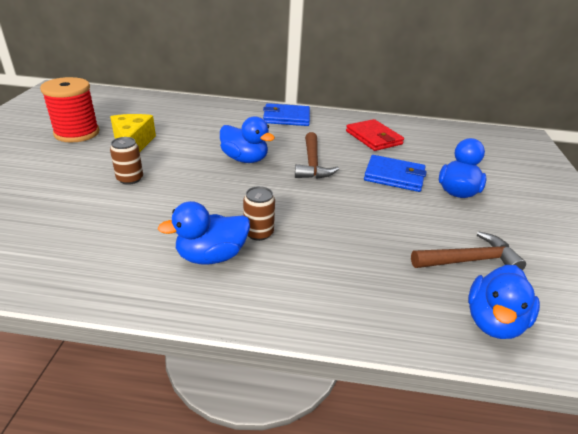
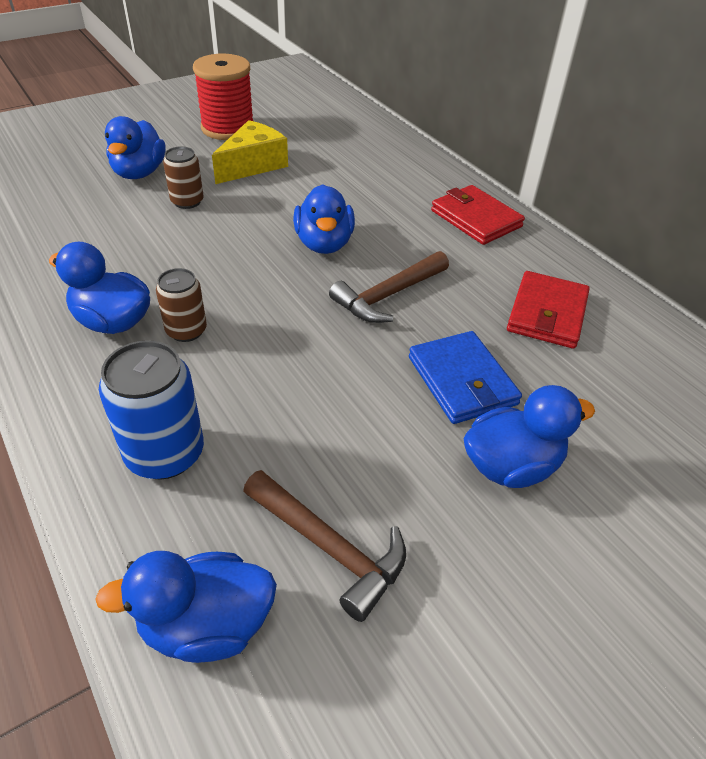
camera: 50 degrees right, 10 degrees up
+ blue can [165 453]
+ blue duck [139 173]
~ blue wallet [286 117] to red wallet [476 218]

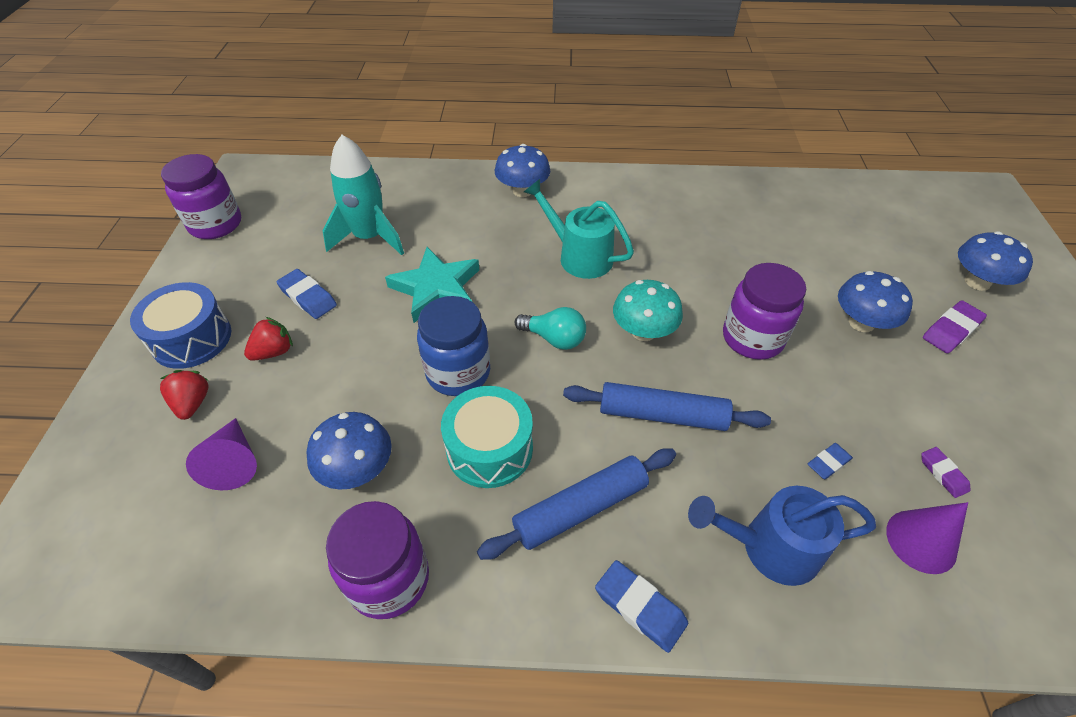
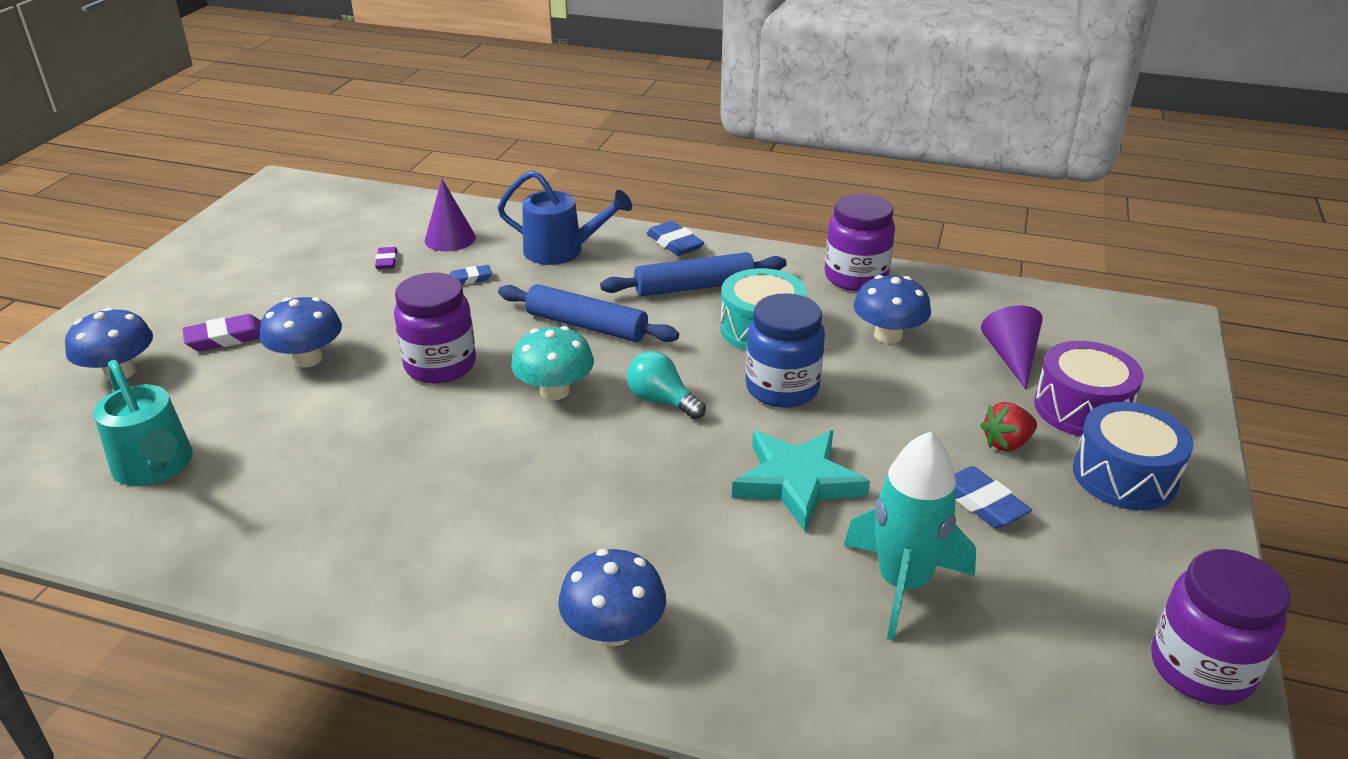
camera: 165 degrees left, 15 degrees down
~ turquoise watering can [578 256] to [156 468]
~ red strawberry [192 403] to purple drum [1081 409]

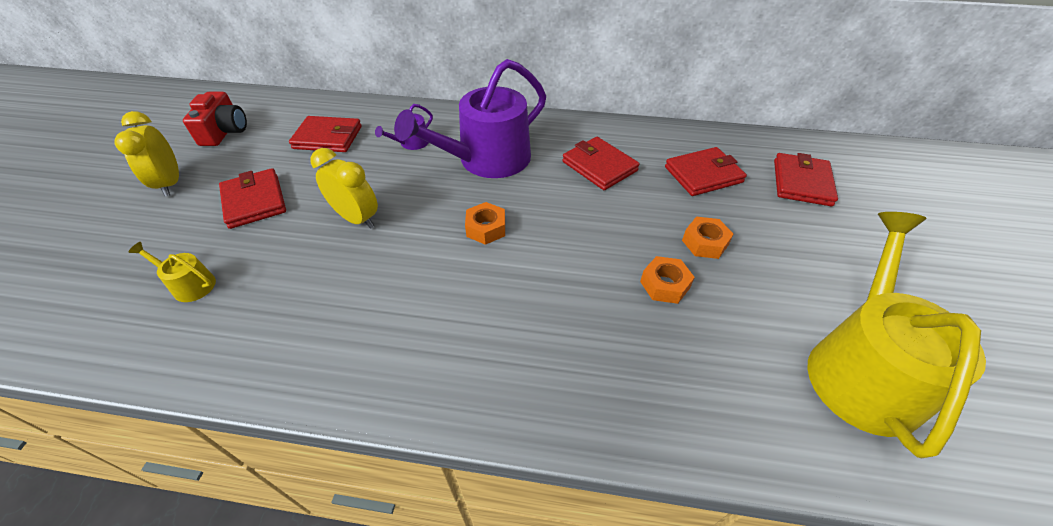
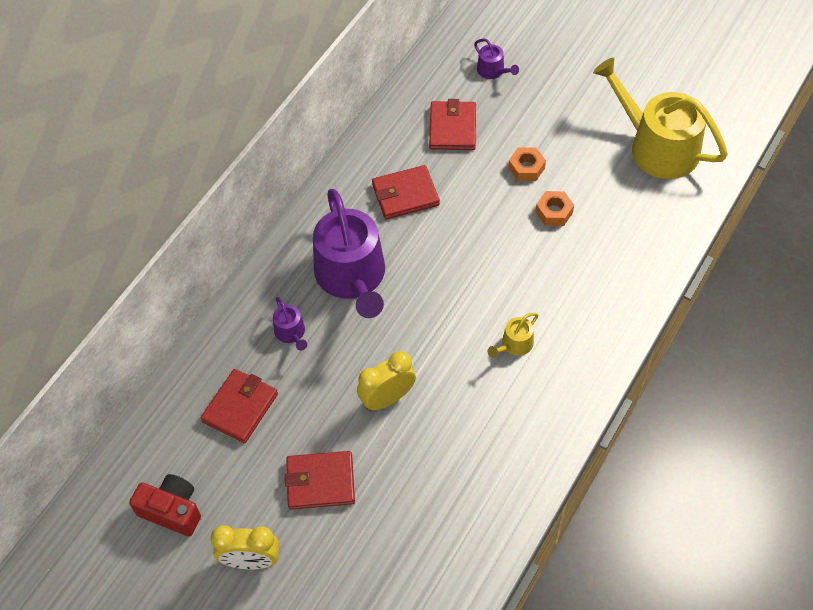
camera: 65 degrees left, 10 degrees up
~ red wallet [801 182] to purple watering can [493 71]
~ yellow watering can [190 284] to [514 345]
- orange nut [486 228]

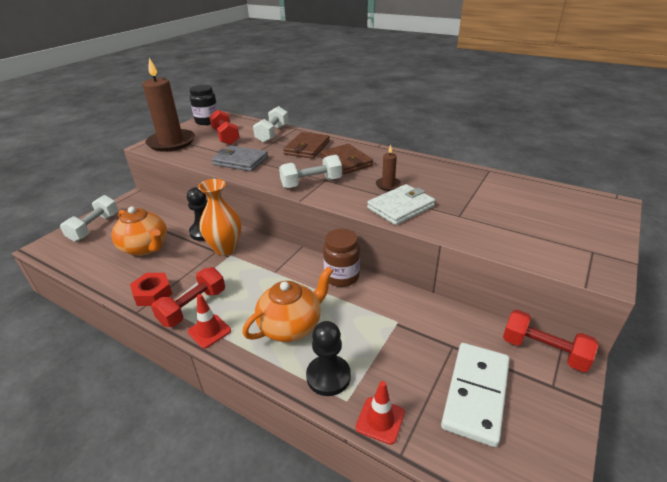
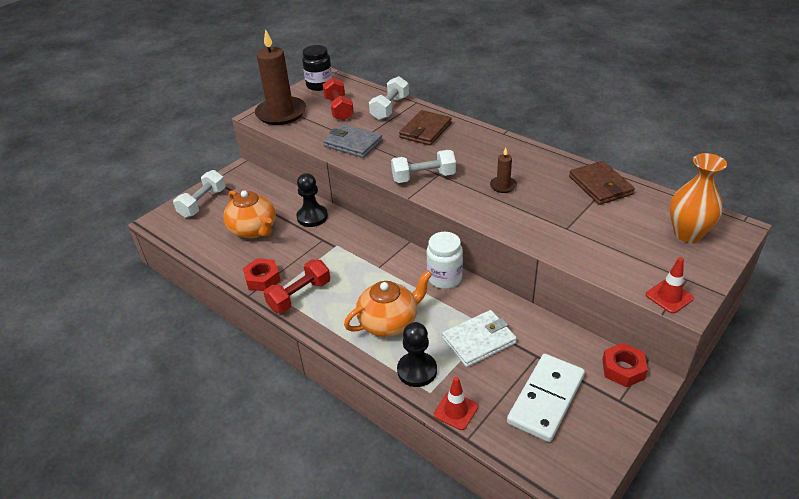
camera: 10 degrees right, 5 degrees up
~ brown jar [342 276] to white jar [444 278]
~ white wallet [401 207] to [479 340]
~ brown wallet [346 161] to [600 185]
~ red dumbbell [544 351] to red nut [623 369]
~ red traffic cone [209 331] to [669 296]
~ orange vase [225 248] to [687 234]

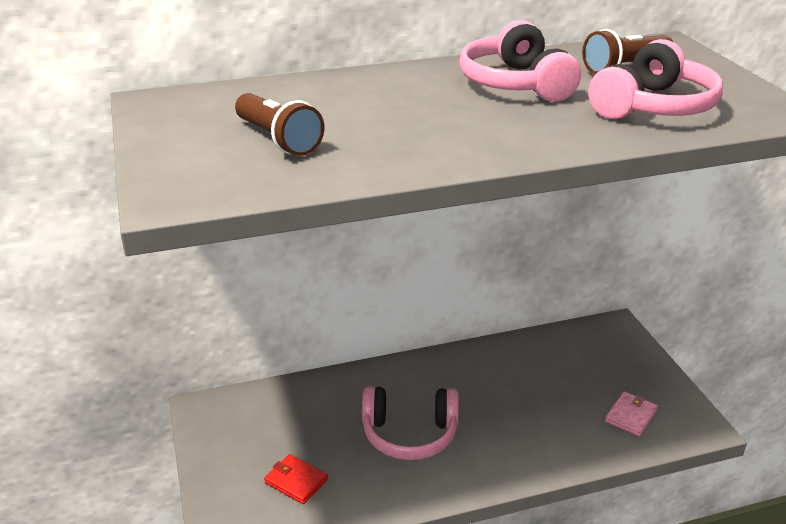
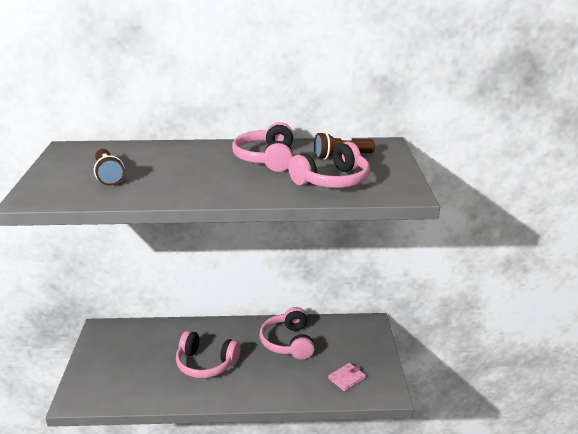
camera: 15 degrees right, 5 degrees down
+ pink headphones [288 342]
- red wallet [296 481]

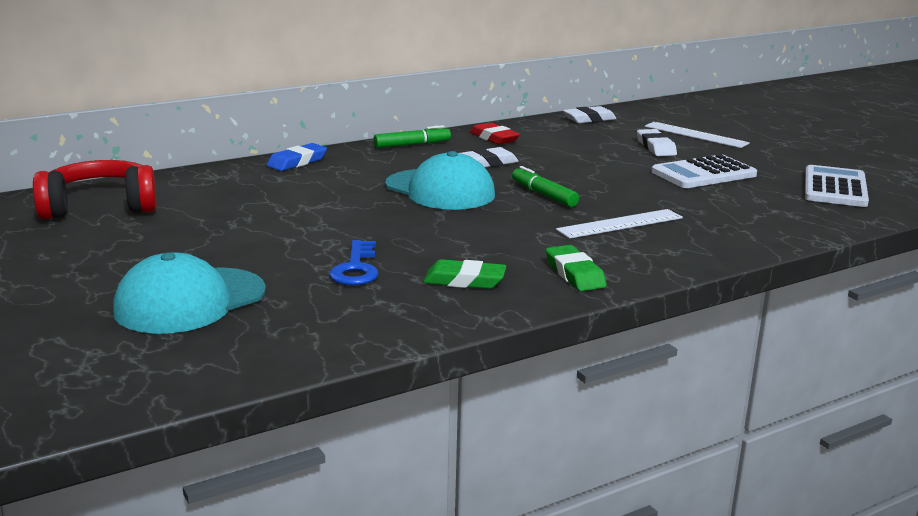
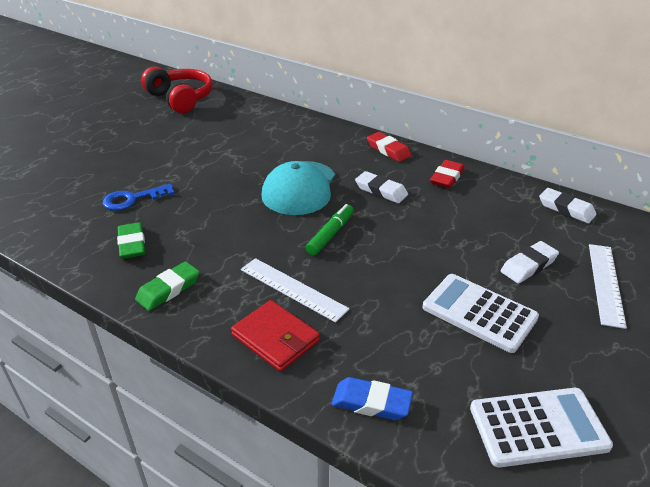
camera: 65 degrees right, 15 degrees up
+ red wallet [275 338]
~ blue eraser [297 162] to [371 402]
~ green marker [412 145] to red eraser [388 150]
- turquoise cap [190 301]

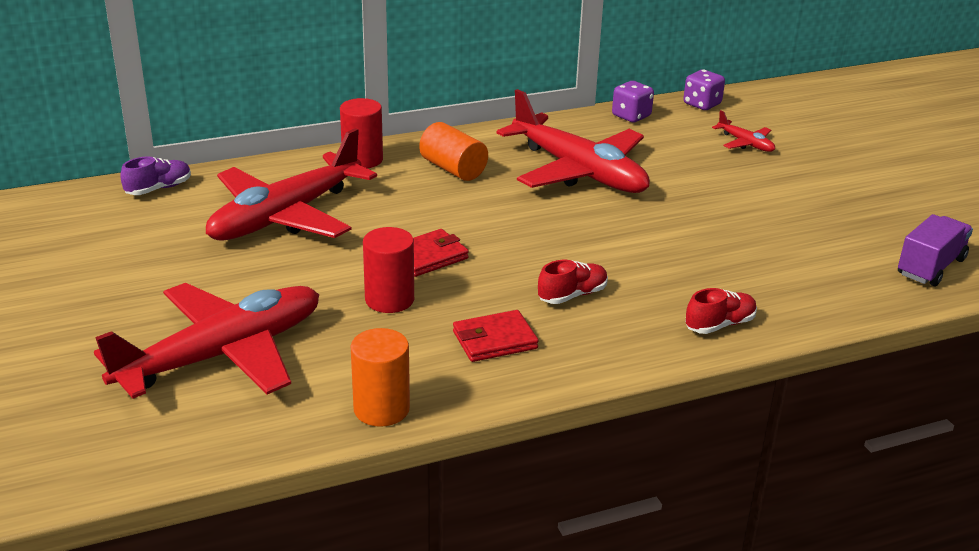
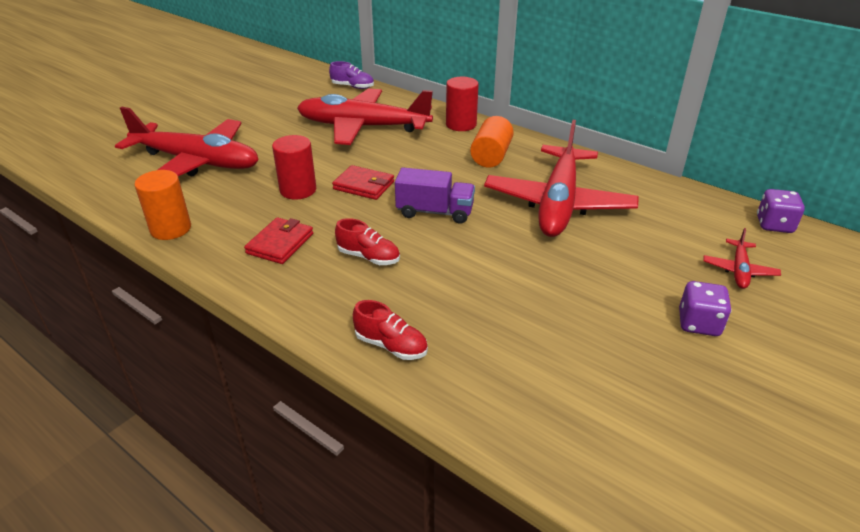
camera: 60 degrees right, 5 degrees up
~ red wallet [494 340] = [280 244] 75 degrees clockwise
~ purple truck [930 267] to [435 212]
~ purple dice [631 116] to [698 324]

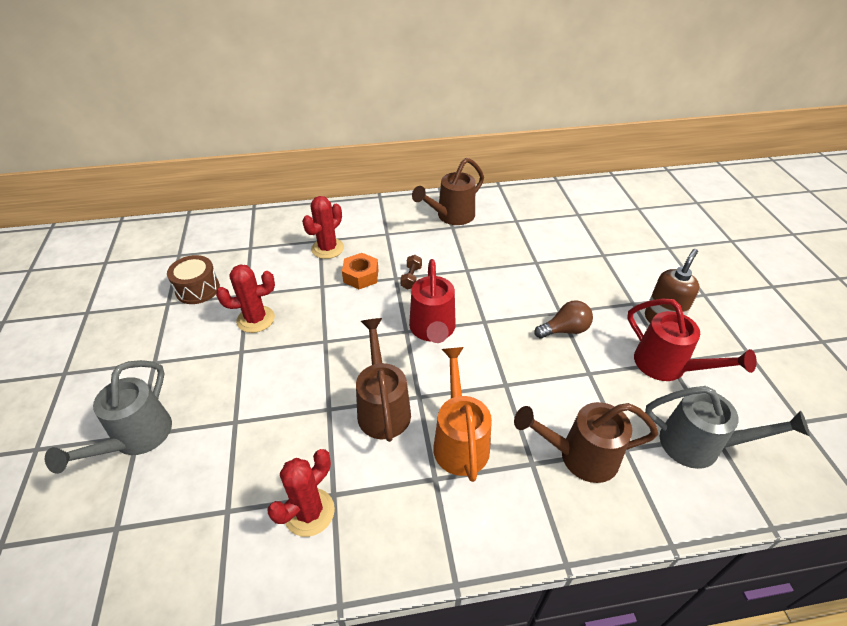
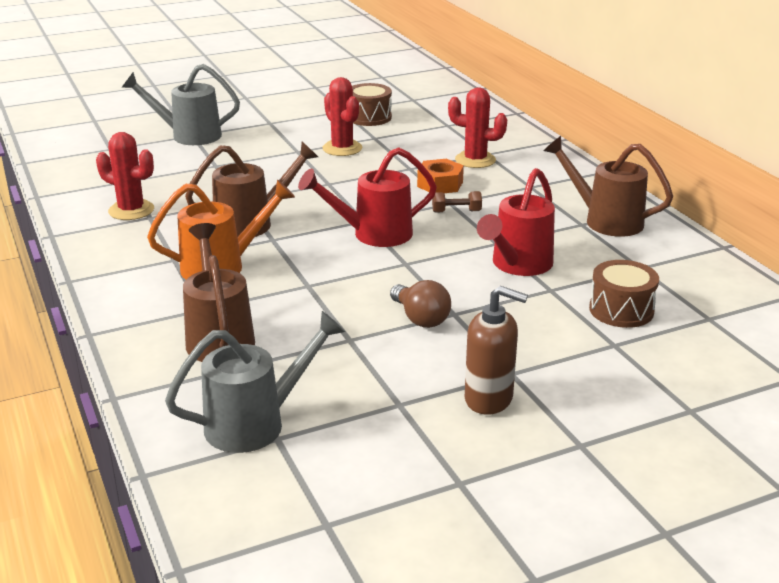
camera: 75 degrees right, 15 degrees down
~ grey watering can [699 445] = [256 423] 120 degrees counterclockwise
~ red watering can [667 366] to [518 265]
+ brown drum [621 310]

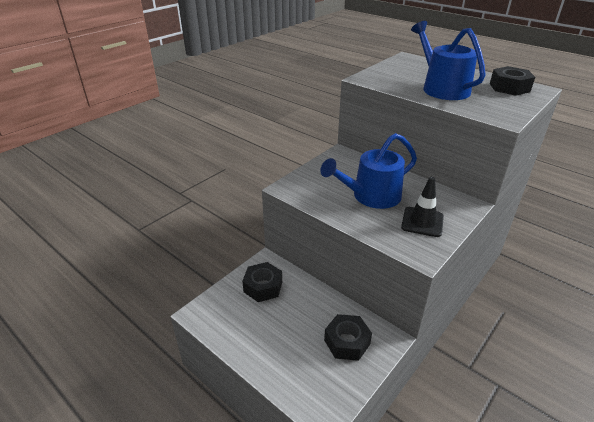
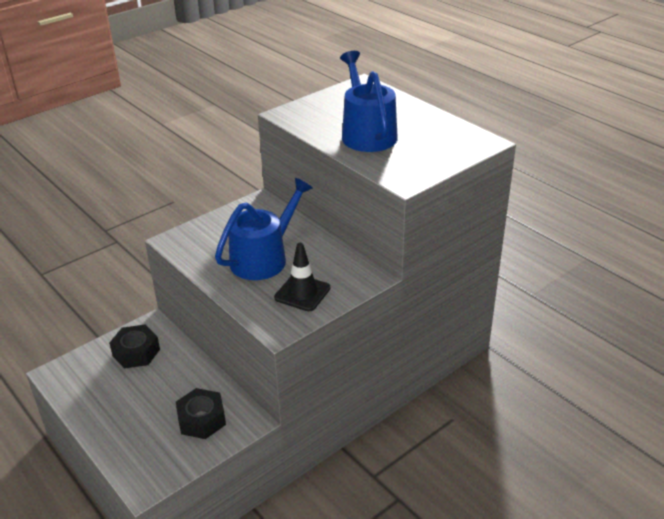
camera: 10 degrees right, 0 degrees up
~ blue watering can [371 196] = [263 258] 150 degrees clockwise
- black nut [509 87]

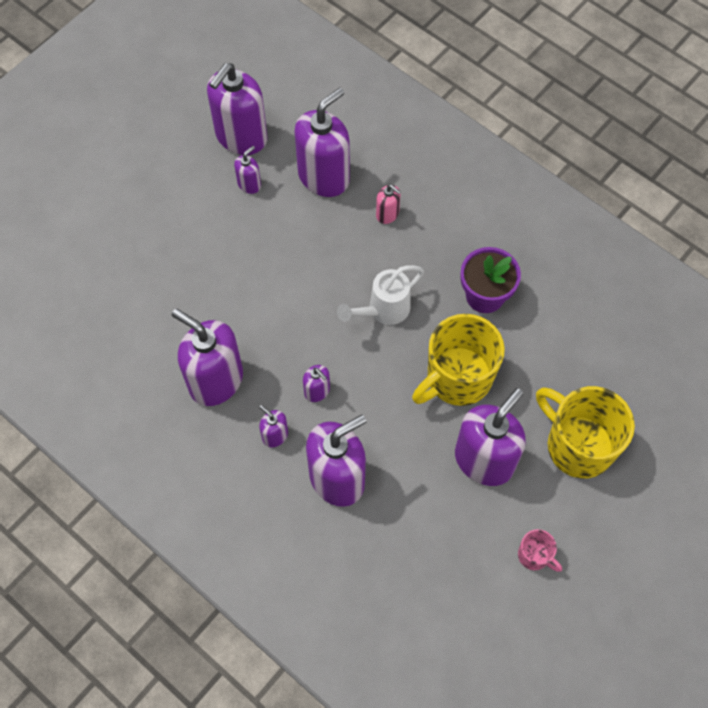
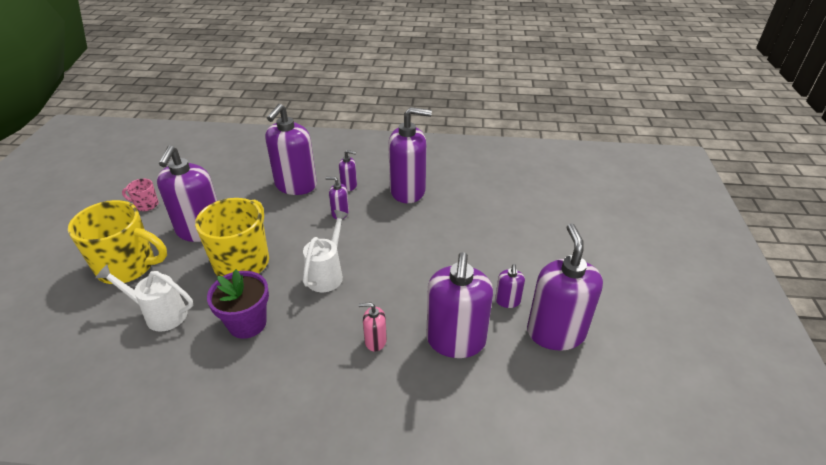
camera: 145 degrees right, 25 degrees down
+ white watering can [160 314]

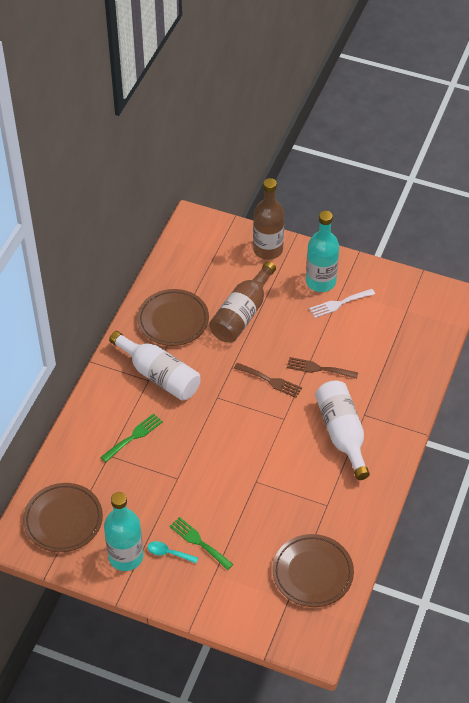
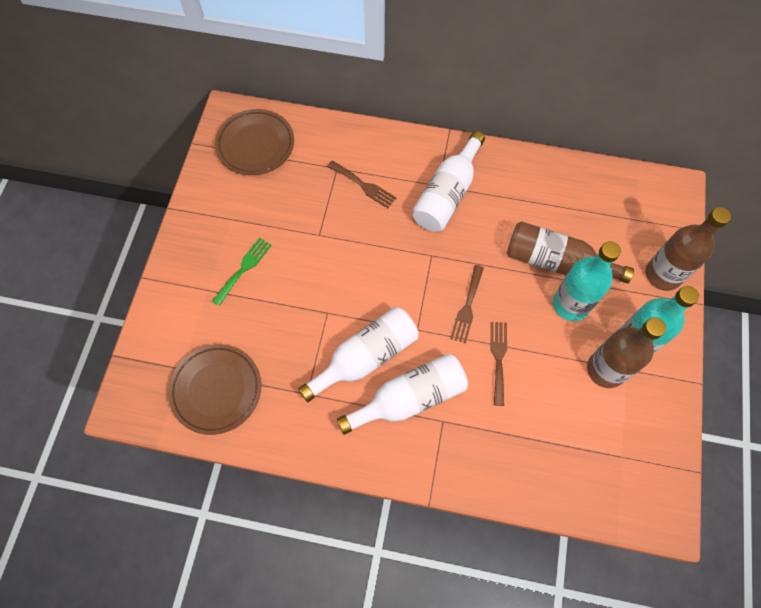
camera: 80 degrees right, 15 degrees up
+ white bottle [366 357]
~ green fork [134 436] to brown fork [364 185]
~ turquoise bottle [126 556] to [570 304]
~ white fork [339 304] to brown bottle [605 369]
- brown plate [173 320]
- turquoise spoon [168 553]

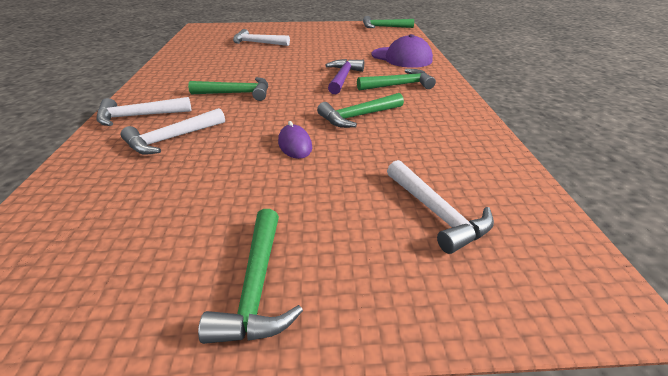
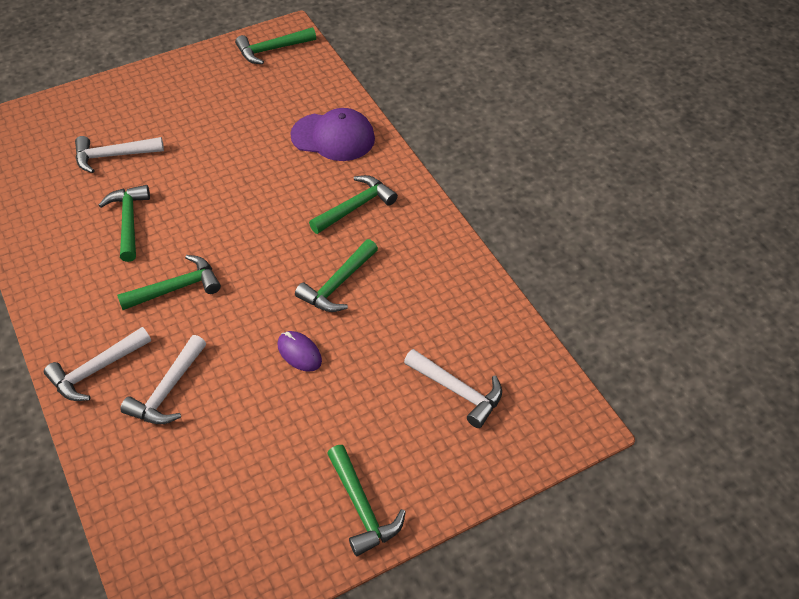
camera: 25 degrees left, 15 degrees up
+ green hammer [129 221]
- purple hammer [343 78]

